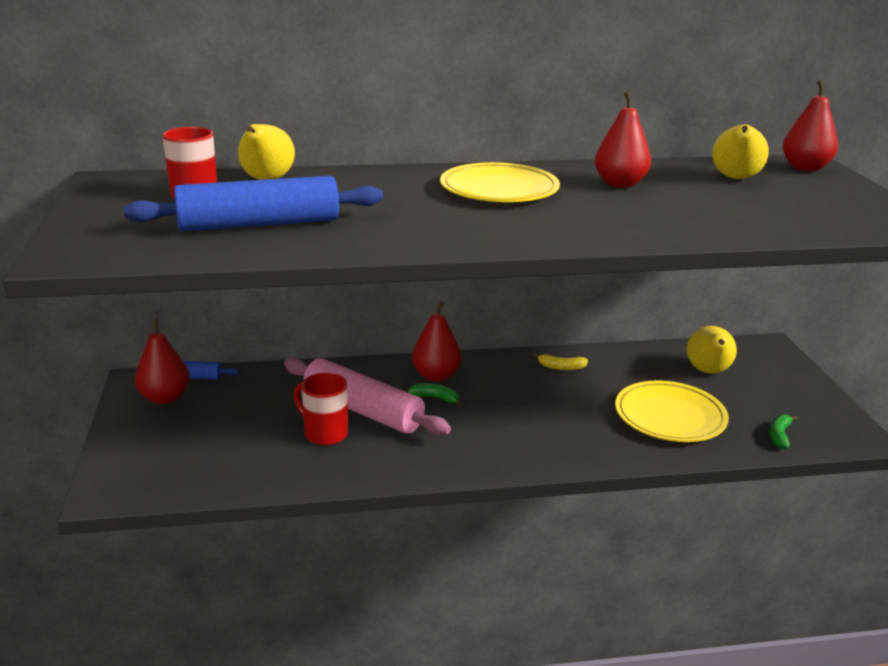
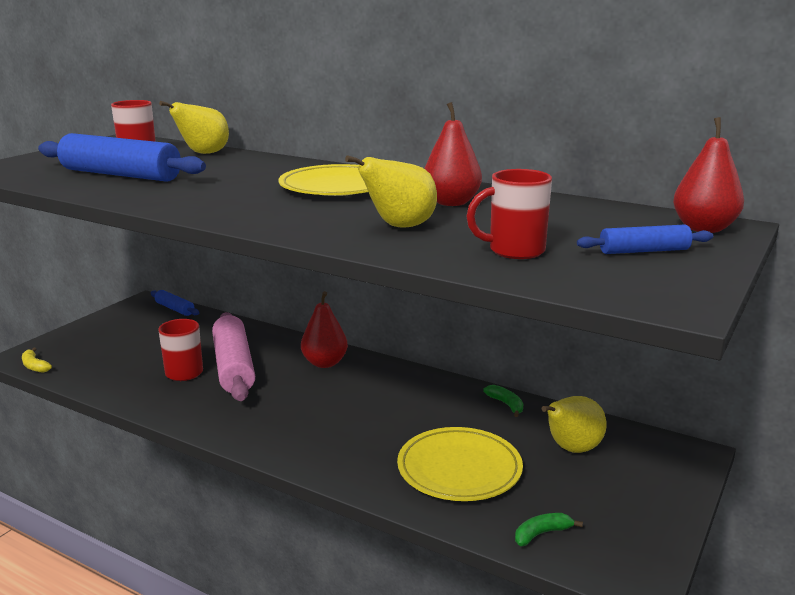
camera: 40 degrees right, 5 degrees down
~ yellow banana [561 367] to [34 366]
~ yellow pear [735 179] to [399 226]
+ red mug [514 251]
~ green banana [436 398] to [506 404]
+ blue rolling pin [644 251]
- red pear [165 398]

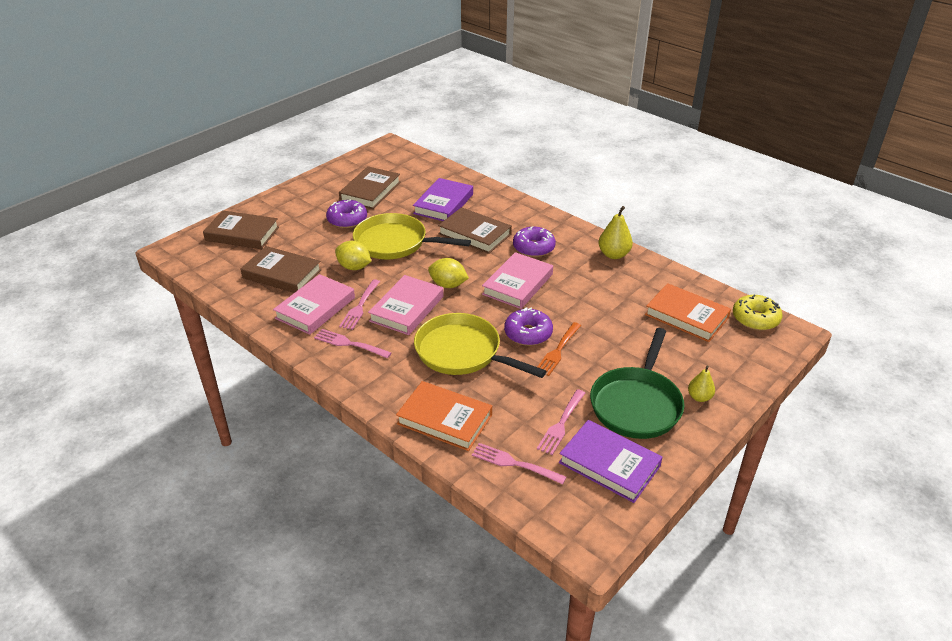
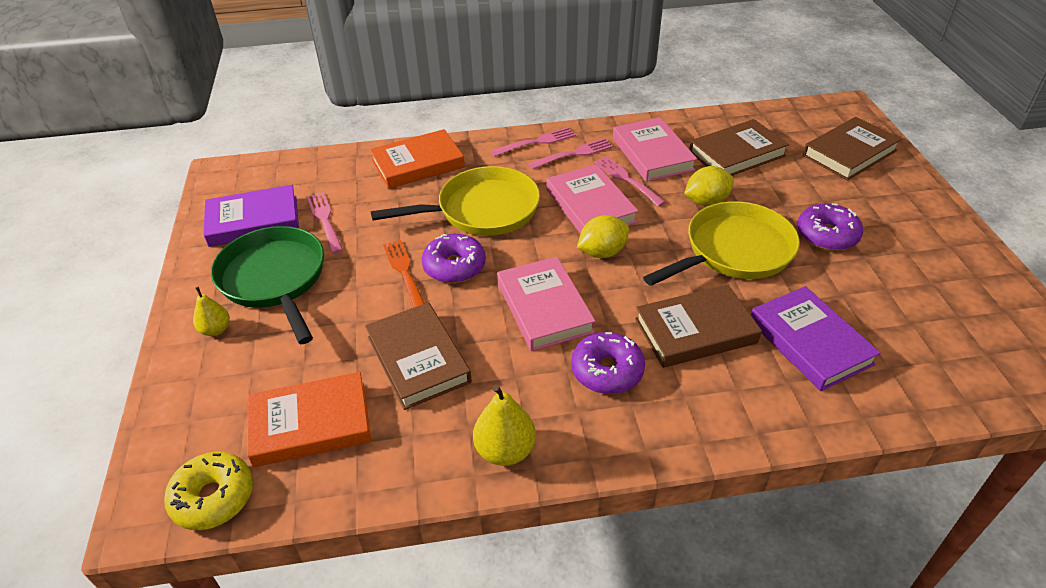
camera: 130 degrees right, 5 degrees up
~ brown book [370 191] to [418 359]
~ pink fork [515 463] to [536 142]

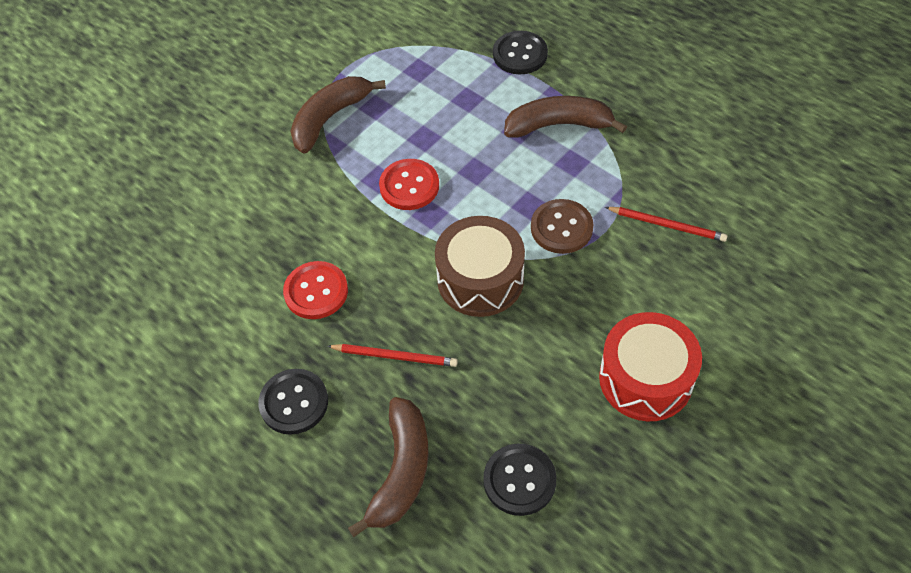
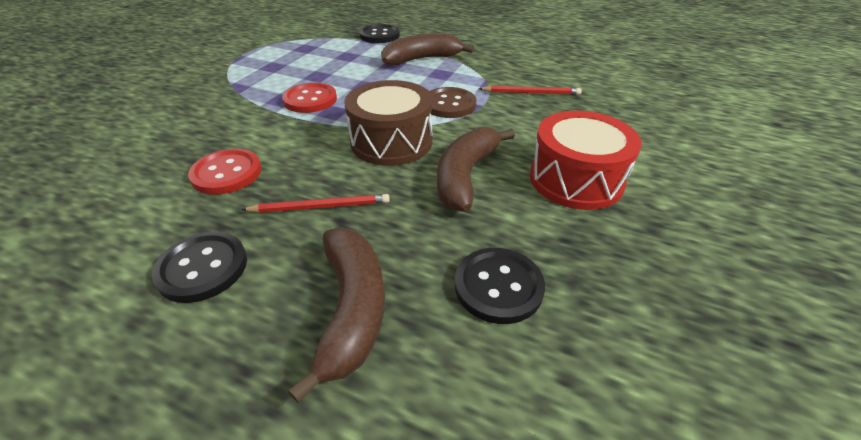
camera: 20 degrees left, 15 degrees down
~ brown banana [330 118] to [465 176]

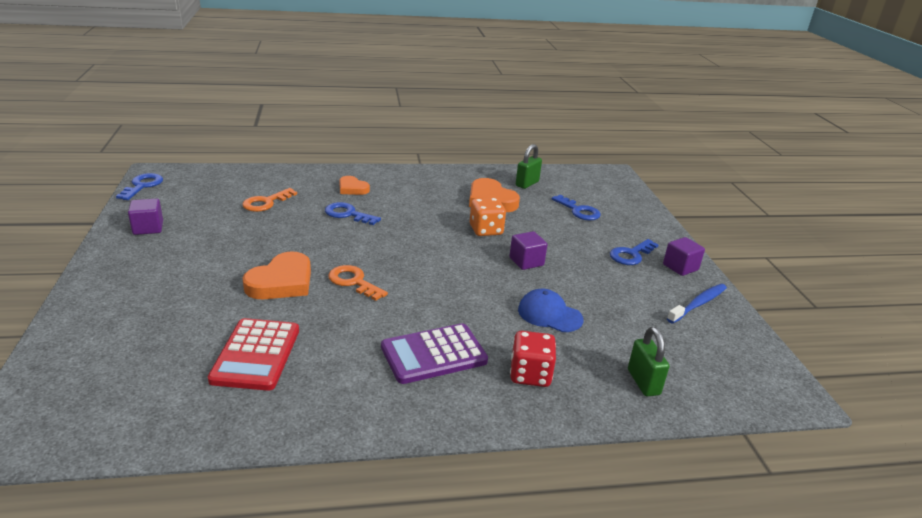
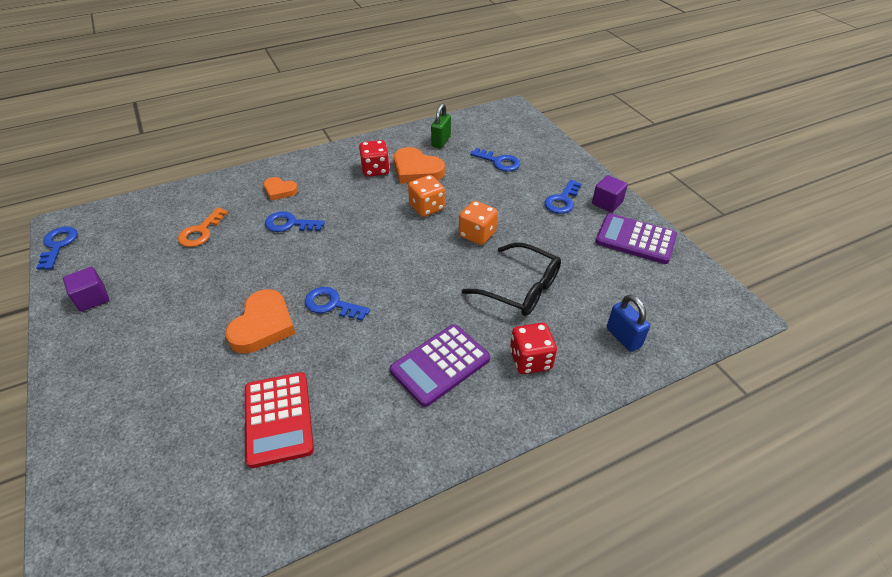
camera: 15 degrees left, 15 degrees up
~ orange key [353 282] to blue key [331 304]
+ red dice [375 170]
~ purple cube [526 262] to orange dice [477 234]
~ blue cap [549 314] to black glasses [520 288]
~ blue toothbrush [698 304] to purple calculator [635 239]
~ green padlock [643 382] to blue padlock [623 337]

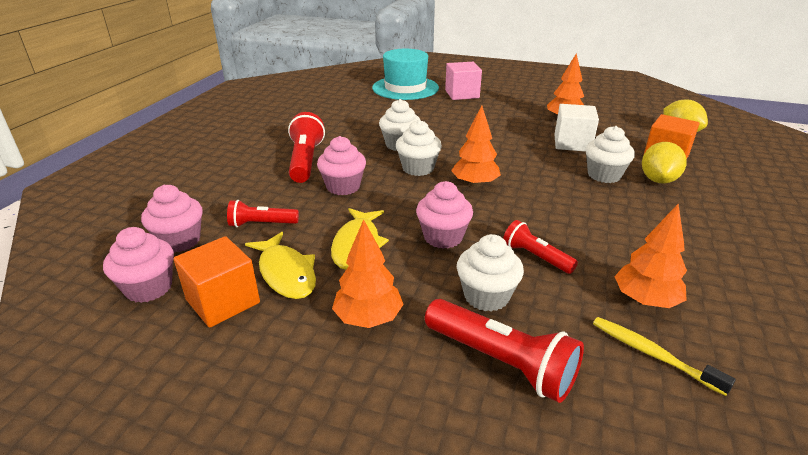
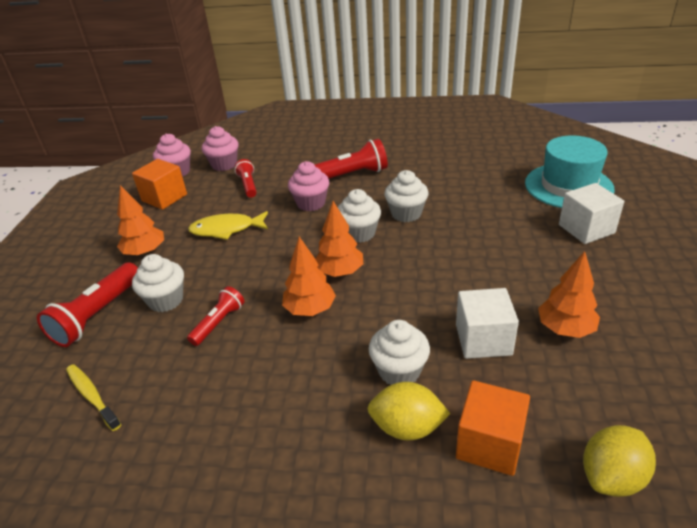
camera: 80 degrees right, 5 degrees up
~ yellow toothbrush [652 354] = [92 396] 75 degrees counterclockwise
~ orange tree [645 300] to [310 309]
~ pink cube [462 94] to white cube [586 229]
- yellow fish [286 273]
- pink cupcake [443 237]

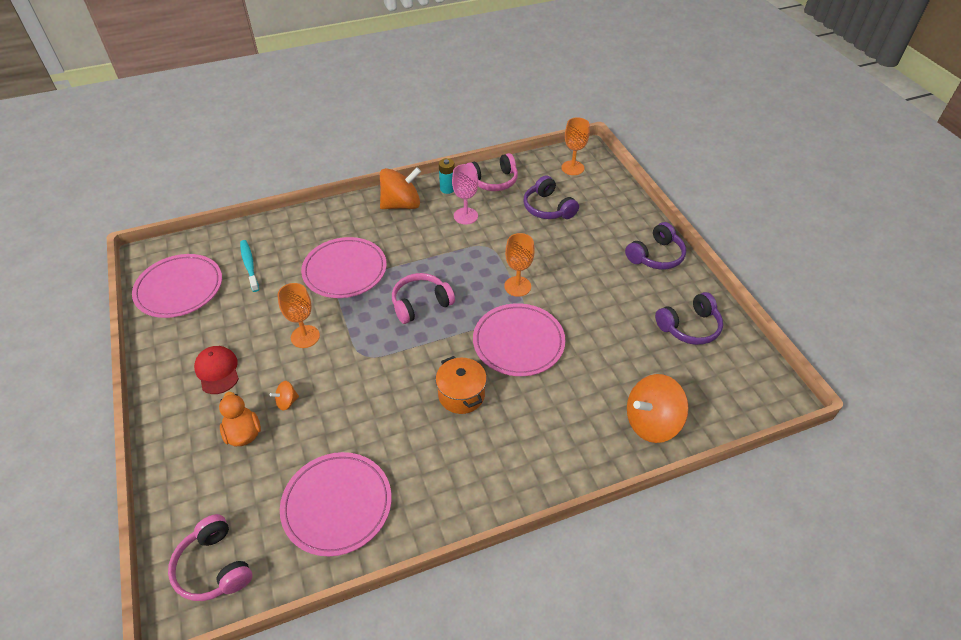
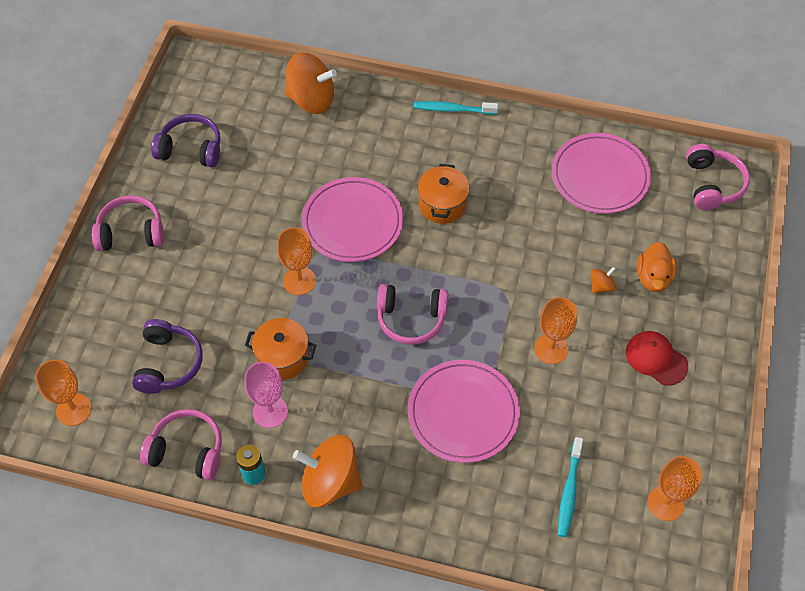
camera: 145 degrees left, 10 degrees up
~ purple headphones [656 256] to pink headphones [131 232]
+ orange pot [283 357]
+ turquoise toothbrush [453 109]
~ orange spinning top [287 402] = [601 286] 45 degrees counterclockwise
~ red cap [217 371] = [656 359] 120 degrees clockwise
~ pink plate [179 289] to orange goblet [665 503]

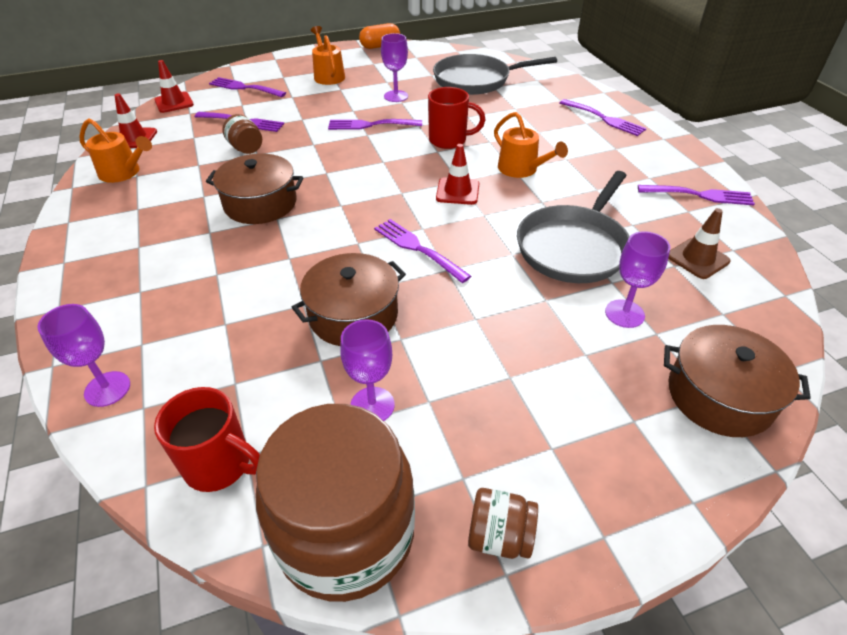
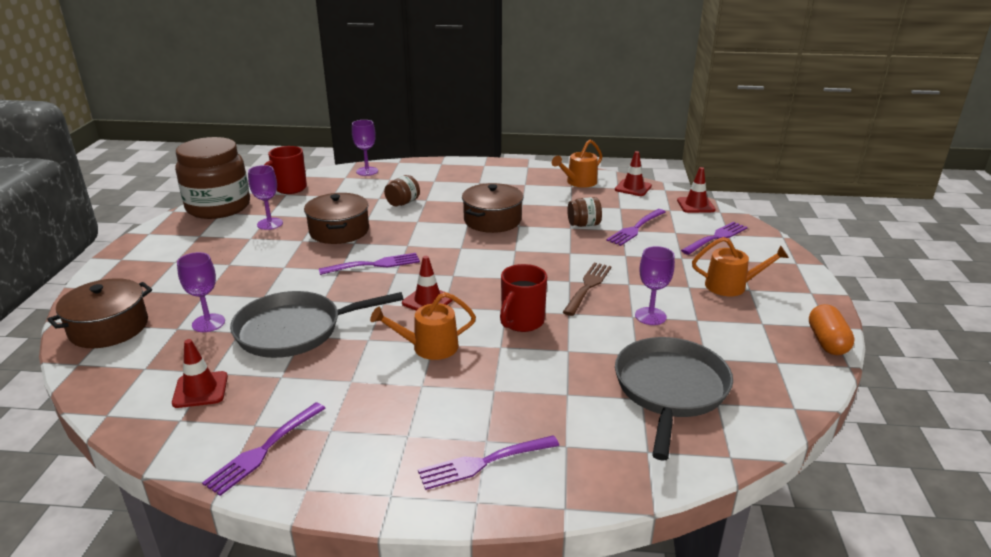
camera: 115 degrees right, 15 degrees down
~ brown traffic cone [697 258] to red traffic cone [200 390]
~ grey pan [573 247] = [294 330] 75 degrees counterclockwise
~ brown jar [499 536] to [403 203]
~ purple fork [371 125] to brown fork [588 286]

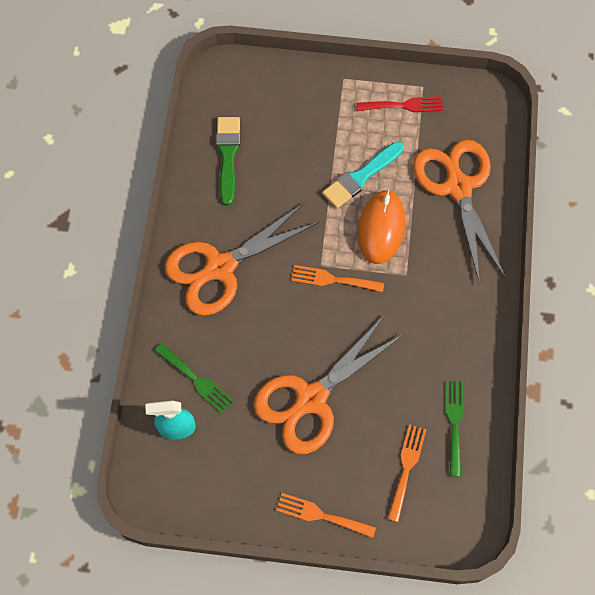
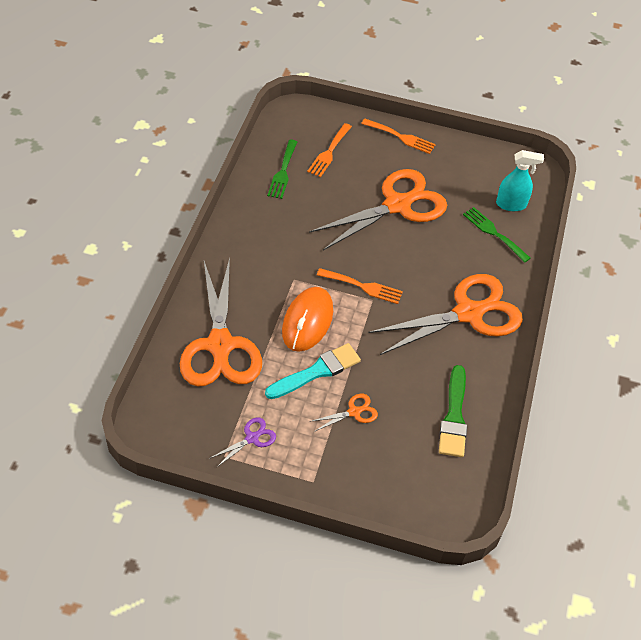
camera: 175 degrees left, 15 degrees down
~ red fork [404 105] to purple scissors [252 438]
+ orange scissors [354 412]

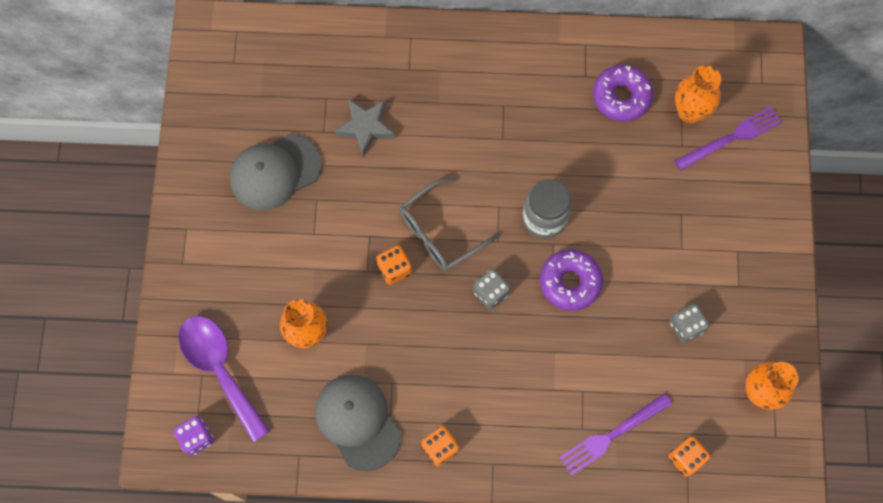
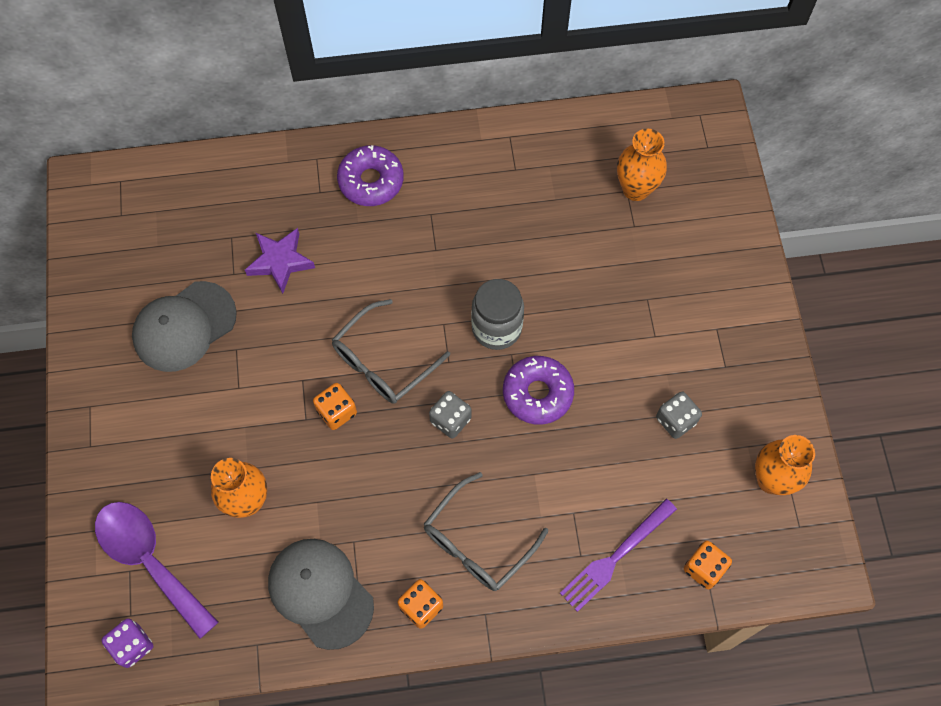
camera: 10 degrees left, 5 degrees down
~ grey star [365 127] to purple star [280 261]
~ purple donut [621 97] to [371 181]
+ grey glasses [477 542]
- purple fork [732 138]

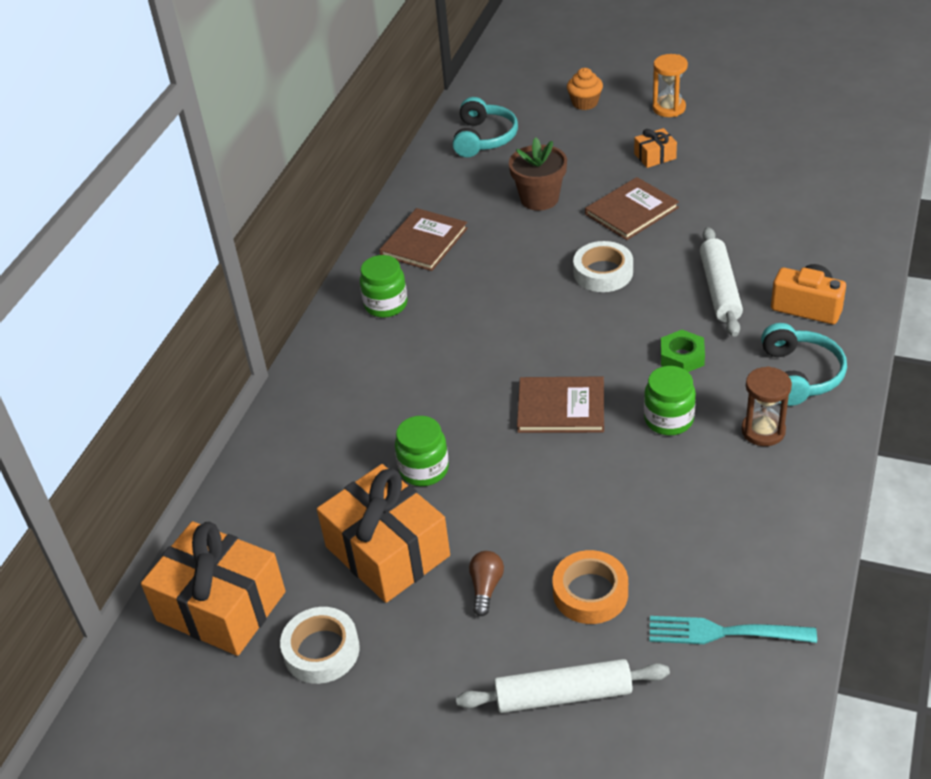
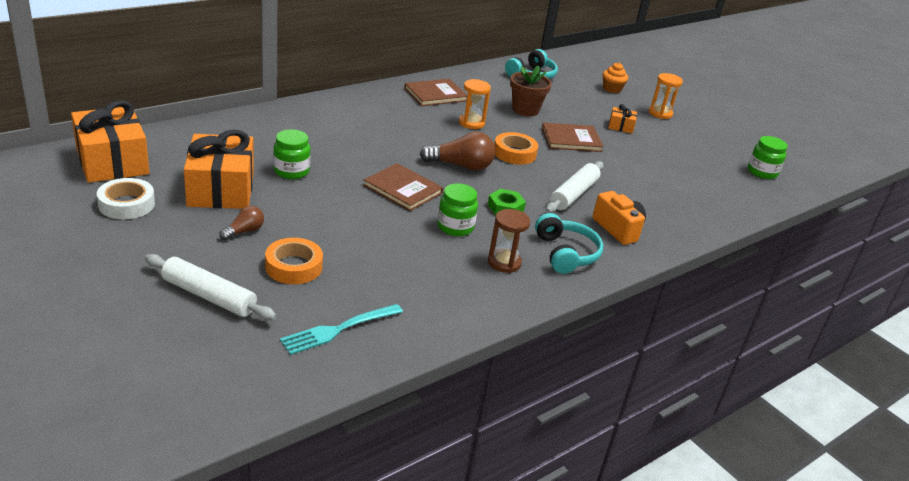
camera: 25 degrees right, 10 degrees down
~ turquoise fork [725 632] = [339 329] 75 degrees counterclockwise
+ brown light bulb [461 166]
+ orange hourglass [471 123]
~ white tape [603 272] to orange tape [514 153]
~ turquoise headphones [800 375] = [566 253] 45 degrees counterclockwise
~ green jar [386 305] to [762 172]

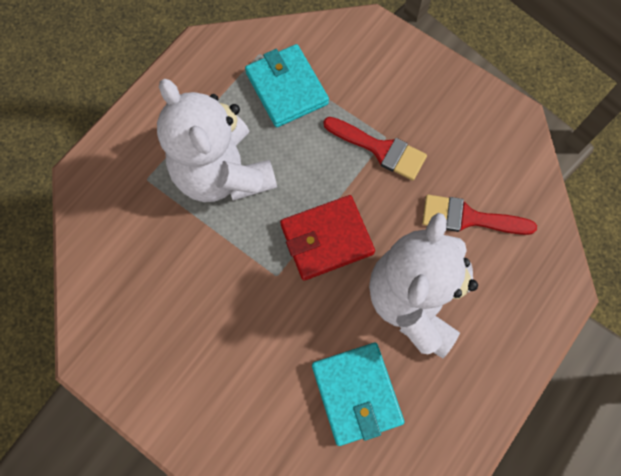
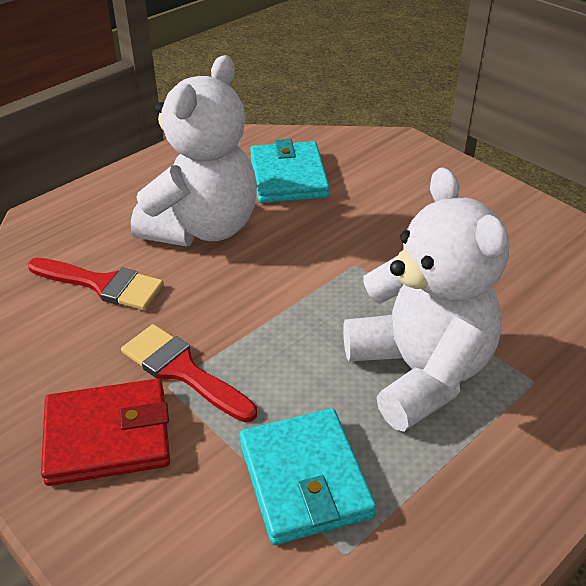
camera: 170 degrees left, 30 degrees down
~ red wallet [326 239] to [108 436]

